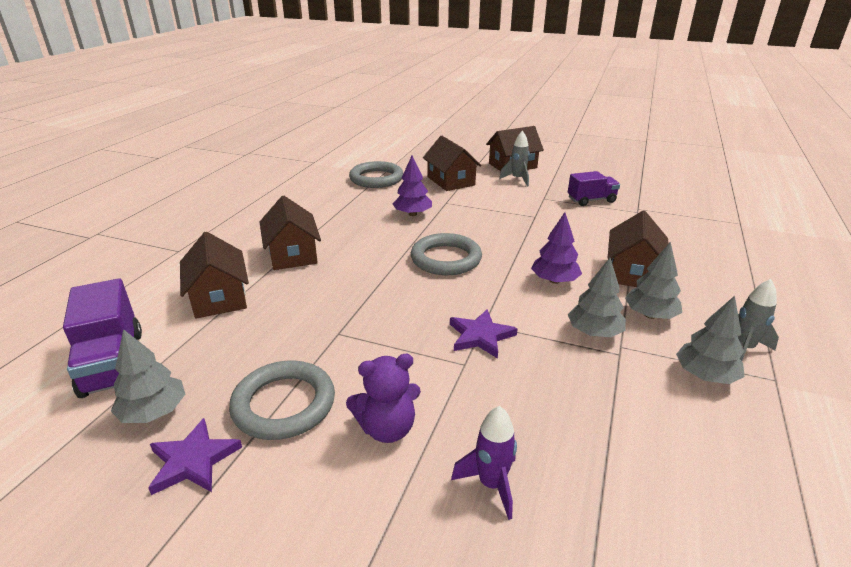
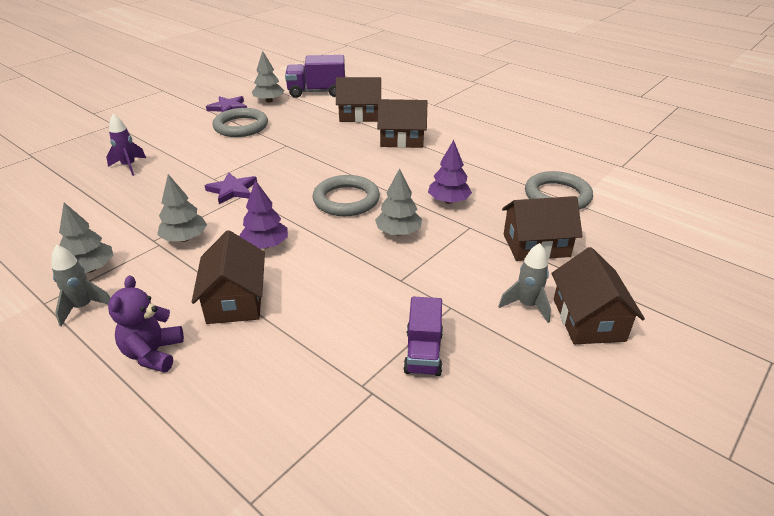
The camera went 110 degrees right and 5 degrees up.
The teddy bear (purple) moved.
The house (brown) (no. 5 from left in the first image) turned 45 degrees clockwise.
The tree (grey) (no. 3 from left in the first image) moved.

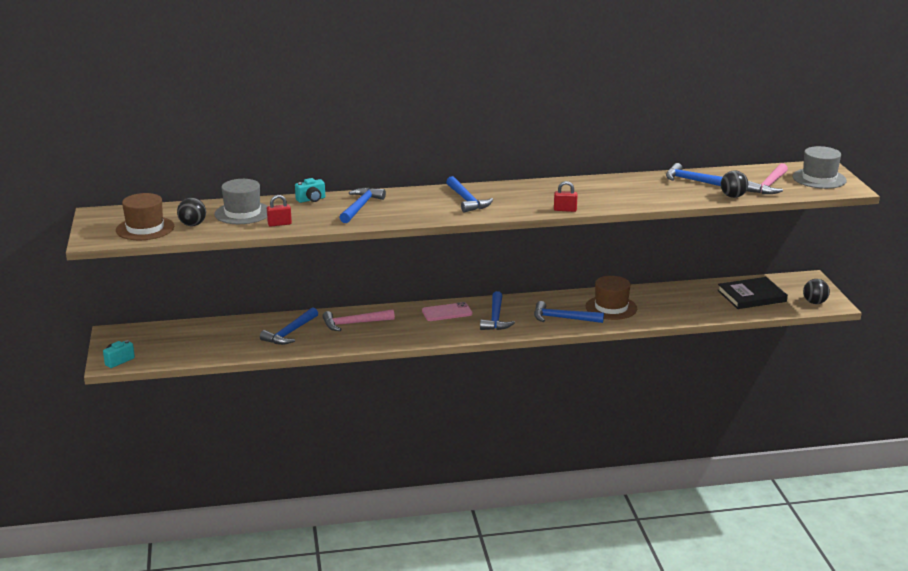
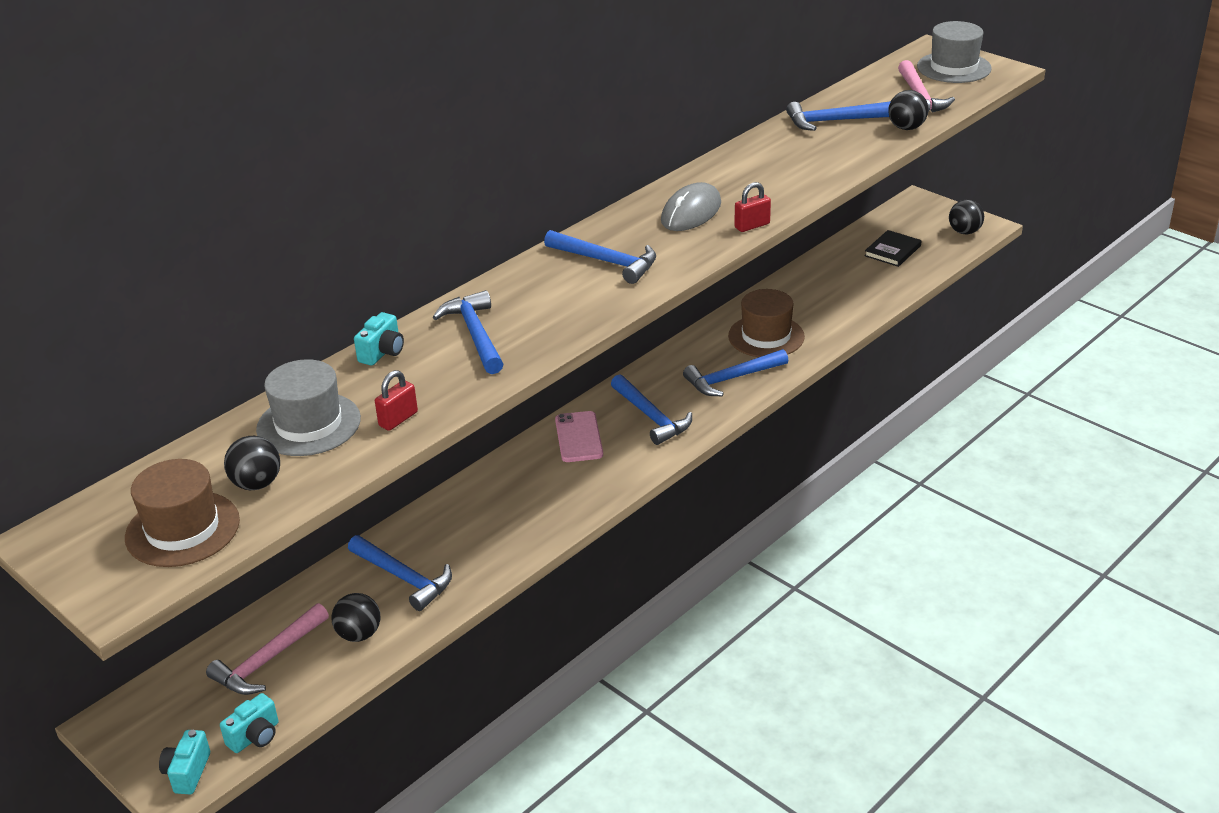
The camera went 35 degrees left and 10 degrees up.
The hammer (pink) (no. 1 from left) moved.
The camera (turquoise) (no. 2 from left) appeared.
The ball (black) (no. 2 from left) appeared.
The hammer (blue) (no. 1 from left) turned 45 degrees counterclockwise.
The phone (pink) turned 45 degrees counterclockwise.
The mouse (grey) appeared.
The book (black) changed to 0.64 times the size.

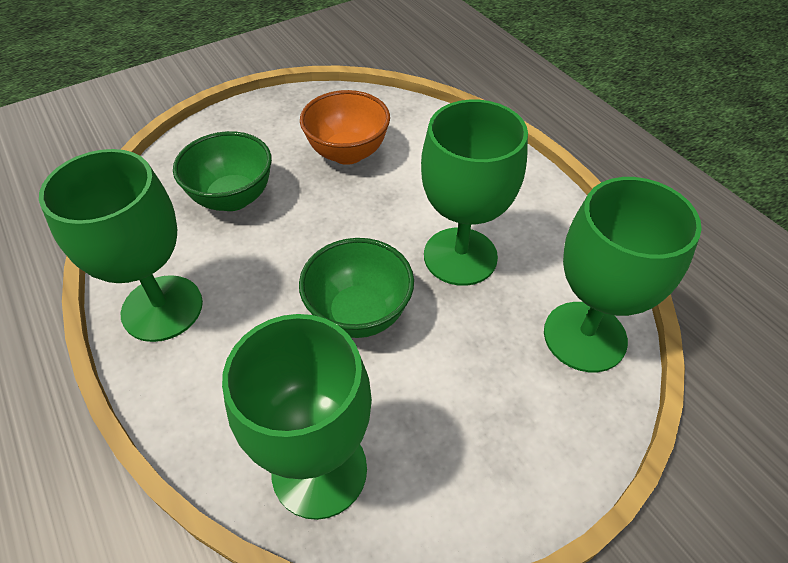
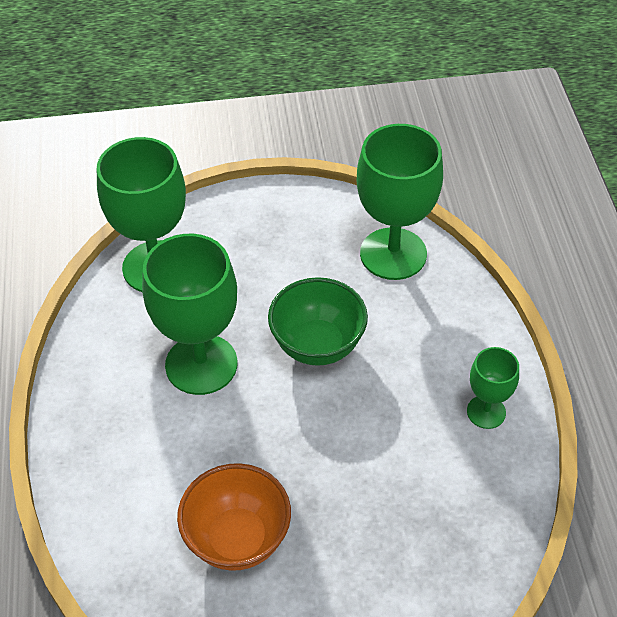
The camera went 155 degrees left and 0 degrees up.
The goblet (green) (no. 1 from left in the first image) changed to 0.52 times the size.
The bowl (green) (no. 1 from left) disappeared.

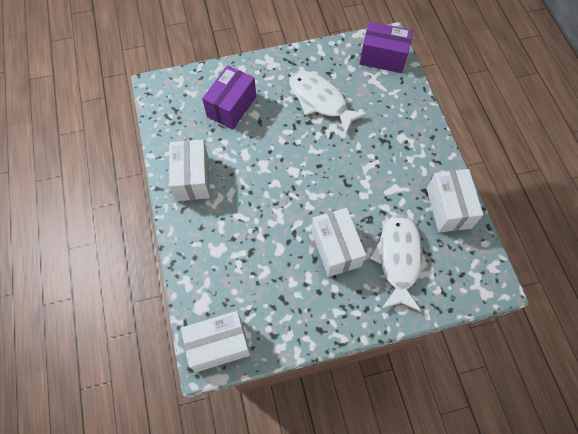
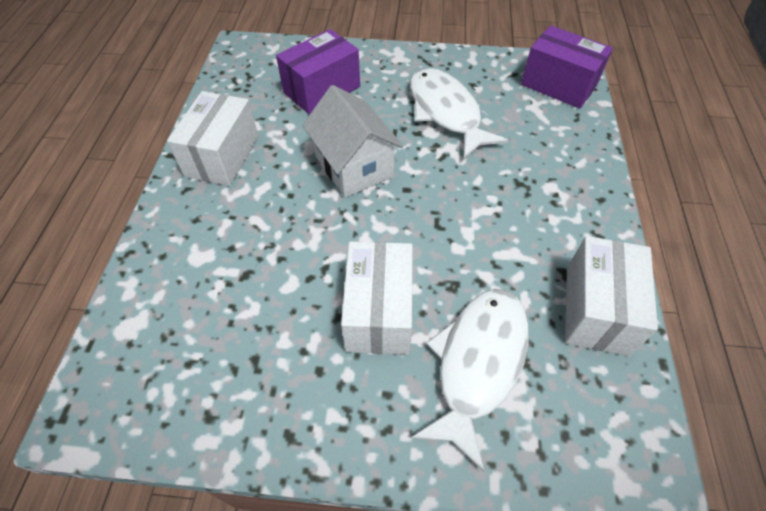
The camera went 20 degrees right and 10 degrees down.
The house (white) appeared.
The box (white) (no. 2 from left) disappeared.

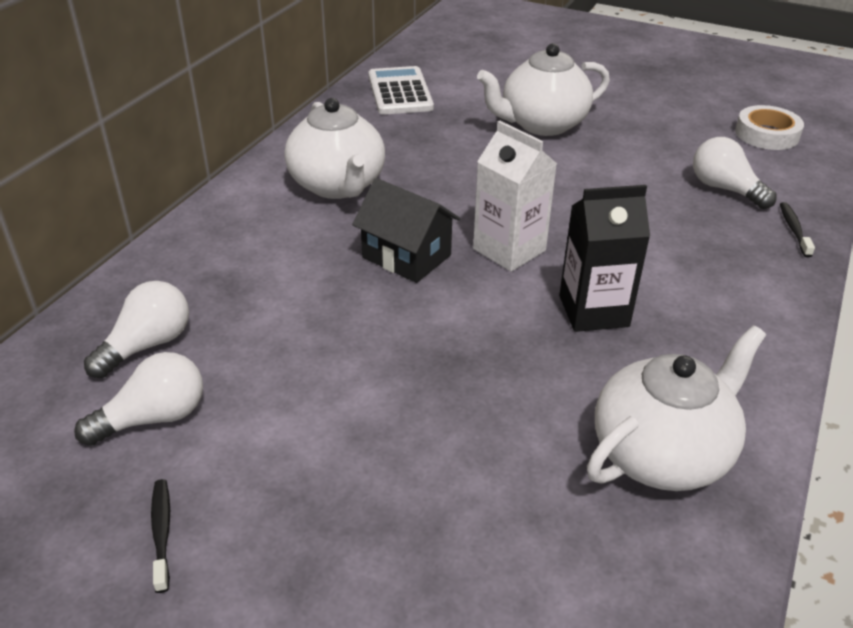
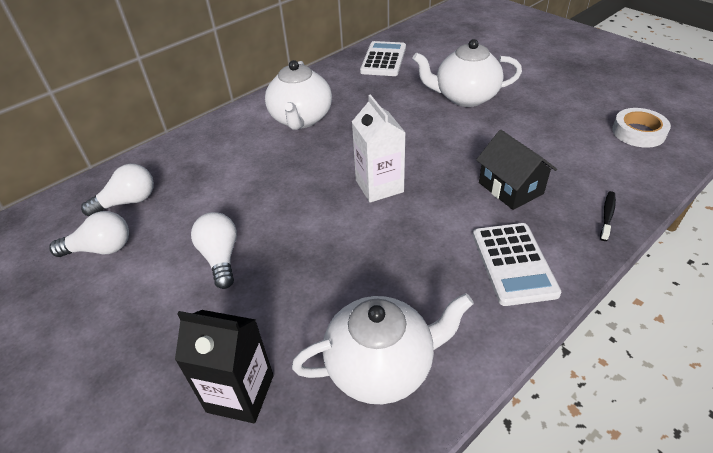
The camera went 25 degrees right and 5 degrees up.
The carton (black) moved.
The light bulb (white) (no. 3 from left) moved.
The calculator (white) (no. 2 from left) appeared.
The house (black) moved.
The toothbrush (black) (no. 1 from left) disappeared.

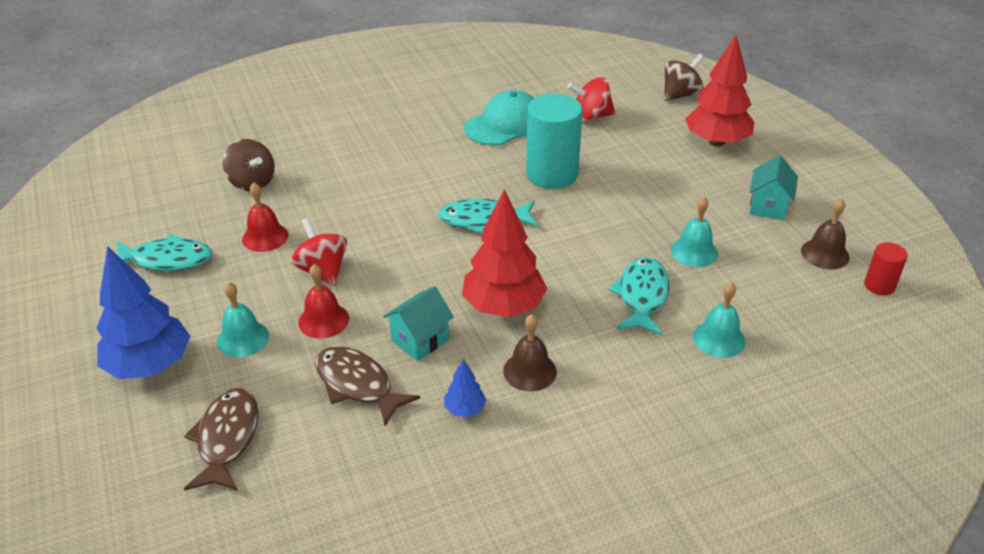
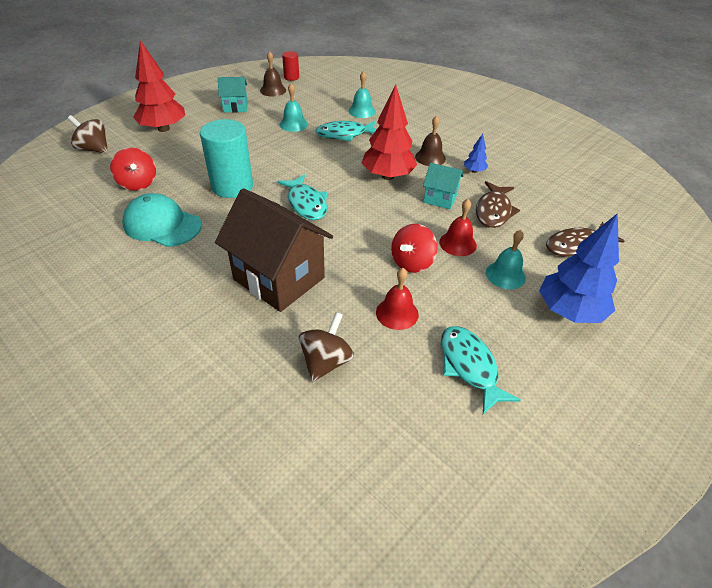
The camera went 115 degrees left and 5 degrees up.
The house (brown) appeared.

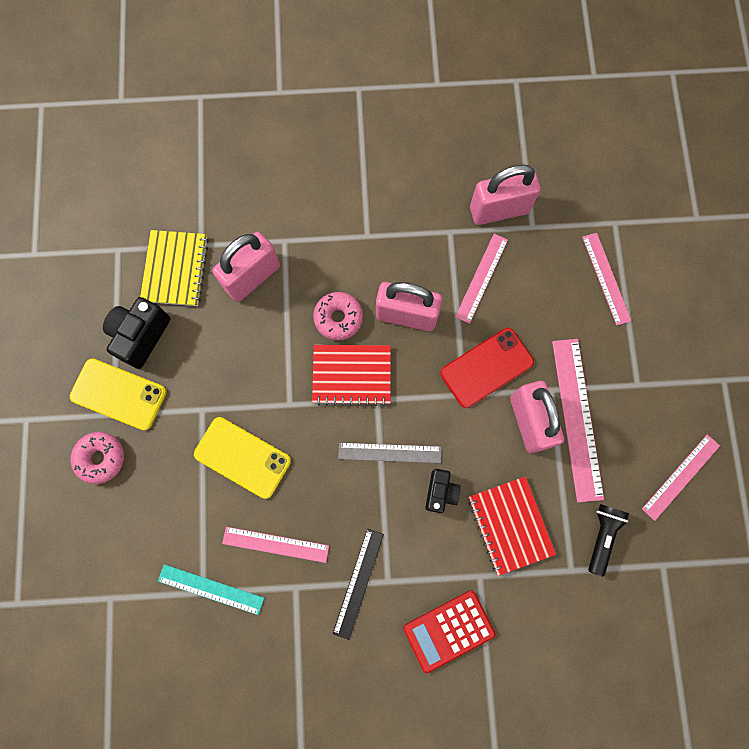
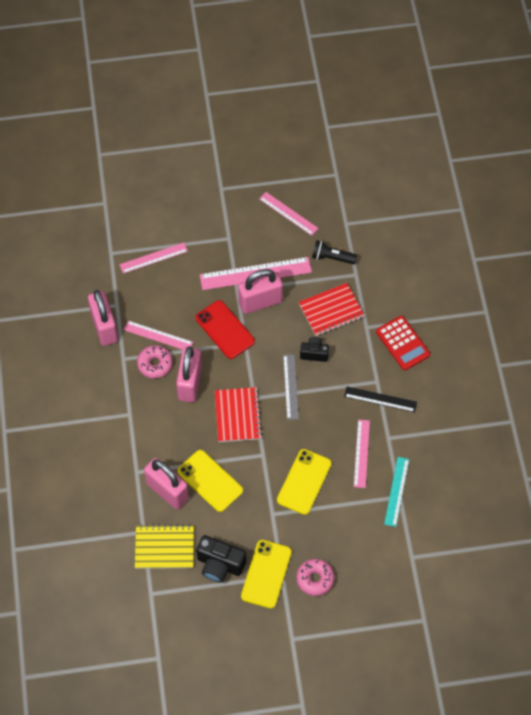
The camera went 95 degrees left and 15 degrees down.
The donut (pink) (no. 2 from left in the first image) moved.
The phone (yellow) (no. 1 from left) appeared.

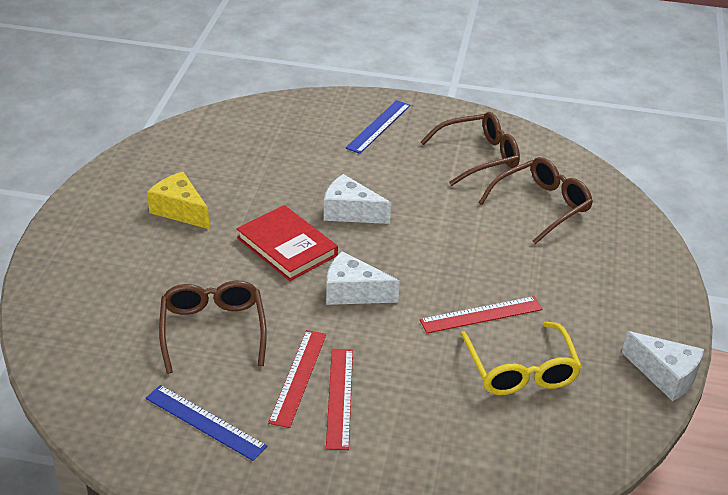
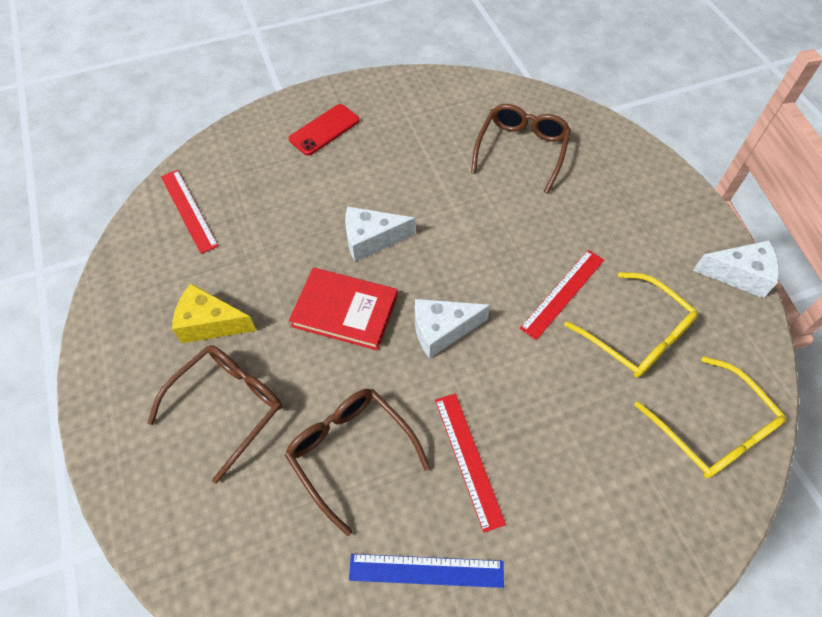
The camera went 30 degrees left and 20 degrees up.
The glasses (brown) (no. 2 from left in the first image) moved.
The ruler (red) (no. 2 from left in the first image) moved.
The ruler (blue) (no. 2 from left) was replaced by the phone (red).
The glasses (yellow) (no. 2 from left) appeared.

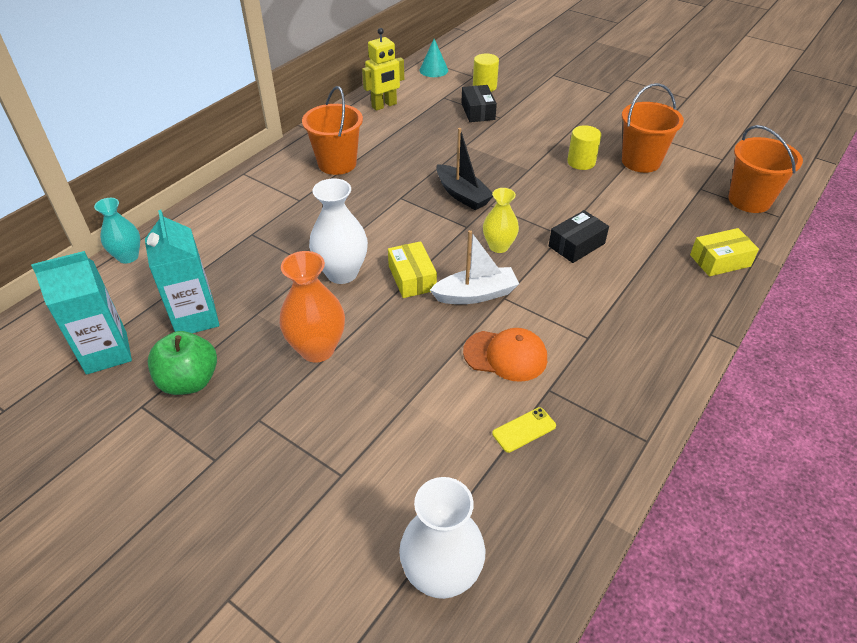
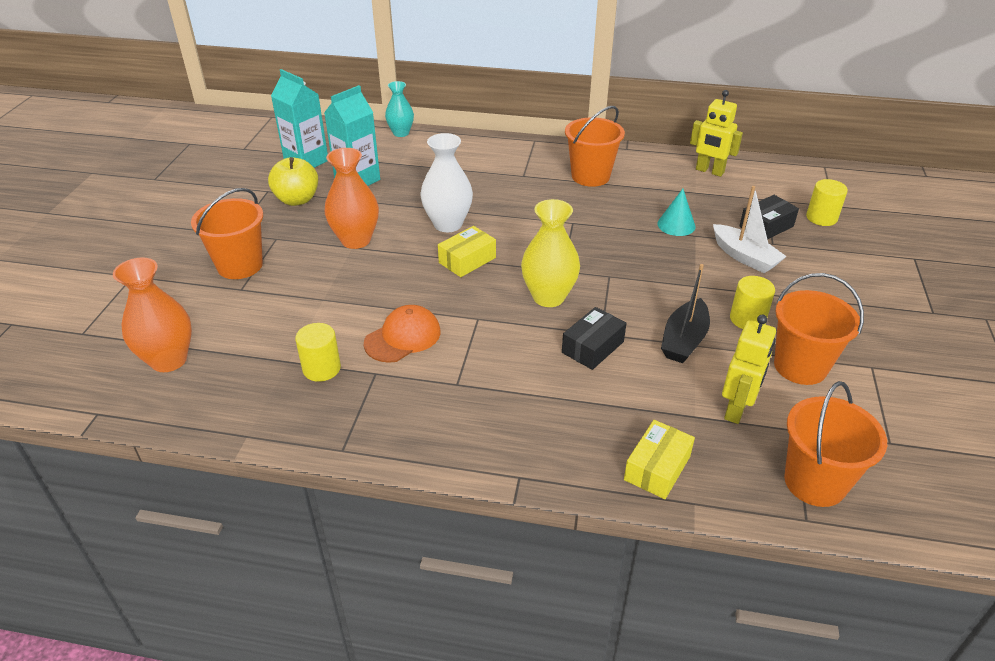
The camera went 65 degrees right and 5 degrees down.
The vase (white) (no. 2 from left) became the vase (orange) (no. 1 from left).
The bucket (orange) (no. 1 from left) appeared.
The apple (green) became the apple (yellow).
The phone (yellow) was replaced by the cylinder (yellow) (no. 1 from left).
The cap (orange) turned 120 degrees counterclockwise.
The vase (yellow) changed to 1.53 times the size.
The box (black) (no. 2 from left in the first image) turned 75 degrees counterclockwise.
The box (yellow) (no. 2 from left) turned 75 degrees clockwise.
The cone (turquoise) moved.
The boat (black) moved.
The boat (white) moved.
The robot (yellow) (no. 2 from left) appeared.

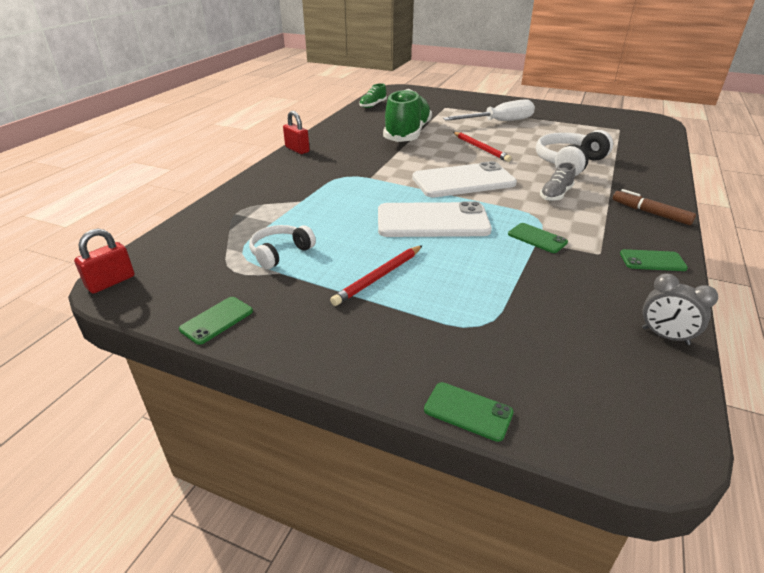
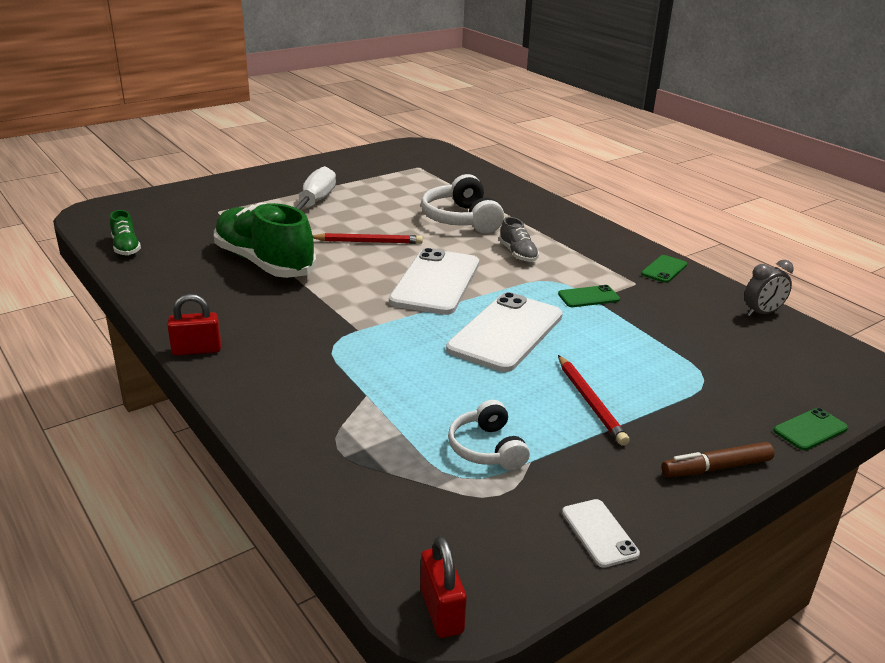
The camera went 60 degrees left and 5 degrees down.
The phone (green) (no. 1 from left) became the phone (white) (no. 3 from left).
The marker (brown) moved.

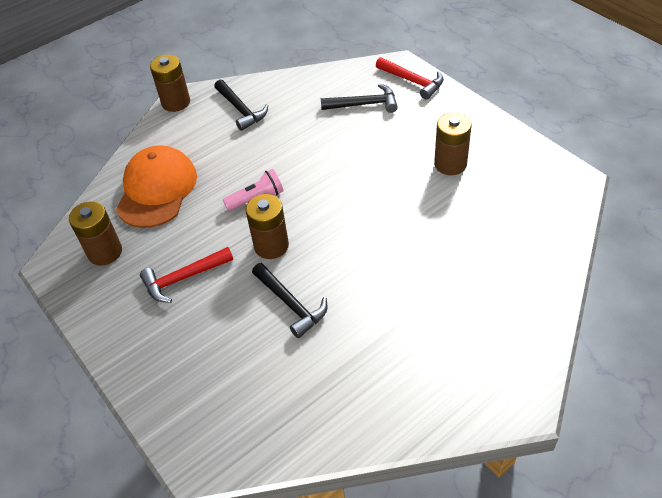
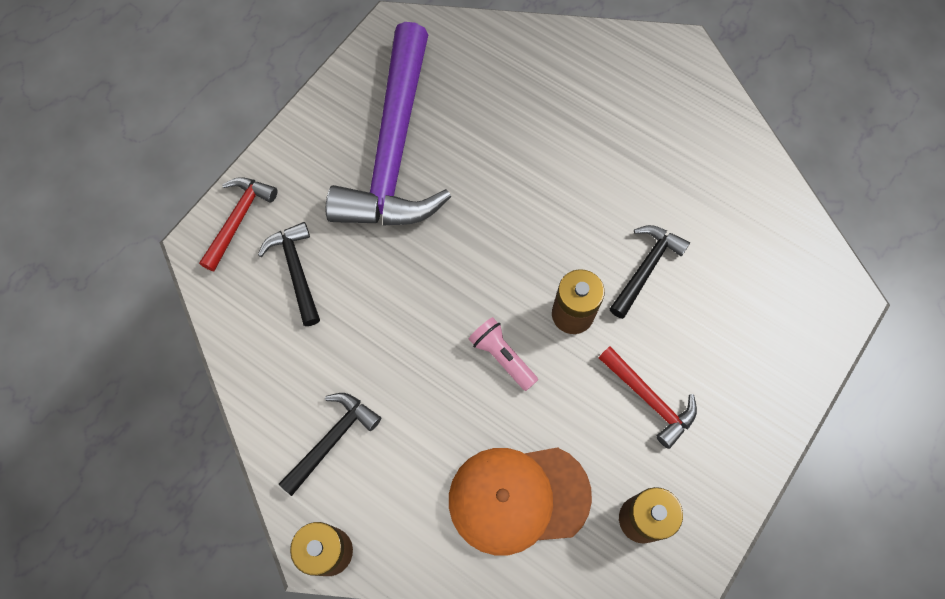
The camera went 110 degrees left and 20 degrees up.
The battery (brown) (no. 4 from left) was replaced by the hammer (purple).

